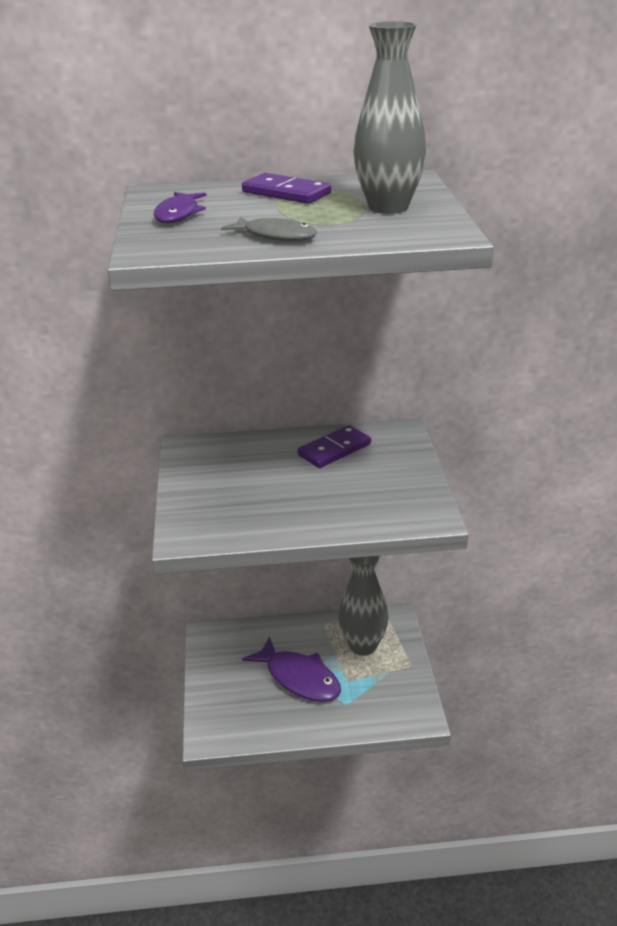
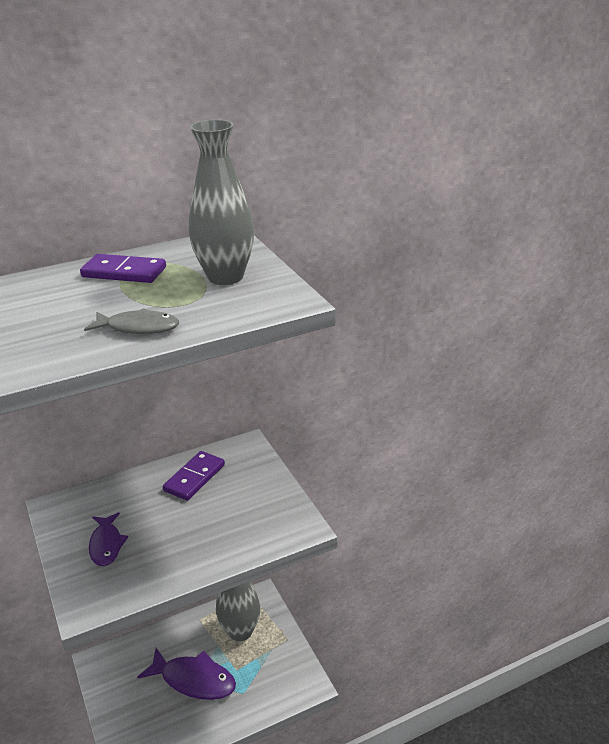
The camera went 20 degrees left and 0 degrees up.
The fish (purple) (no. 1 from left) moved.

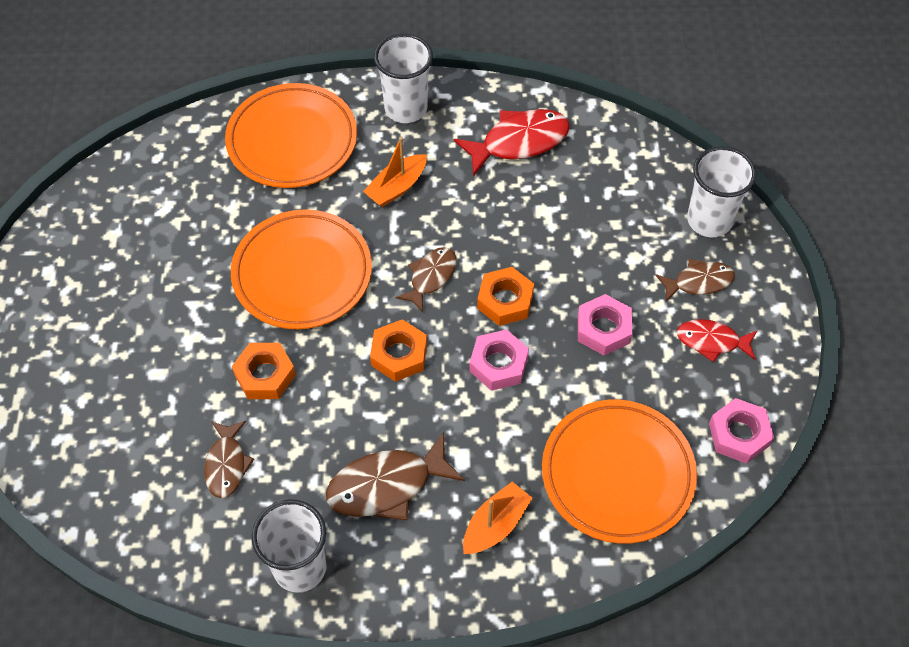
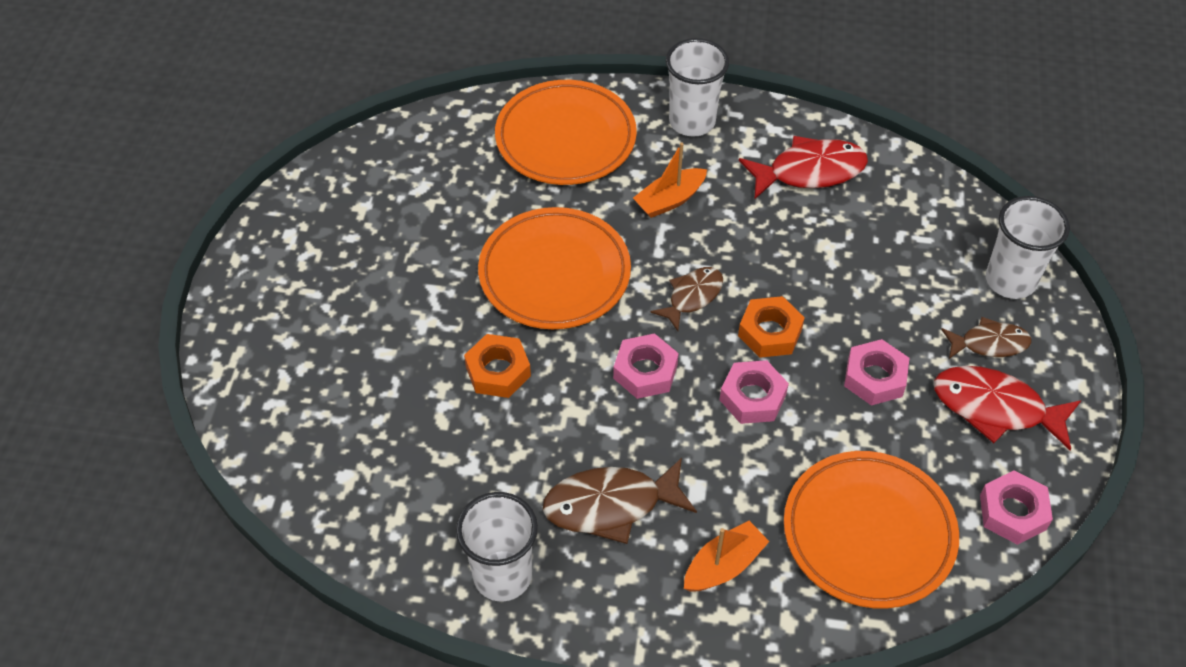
The camera went 10 degrees right and 5 degrees down.
The nut (orange) (no. 2 from left) became the nut (pink) (no. 1 from left).
The fish (red) (no. 2 from left) changed to 1.59 times the size.
The fish (brown) (no. 1 from left) disappeared.

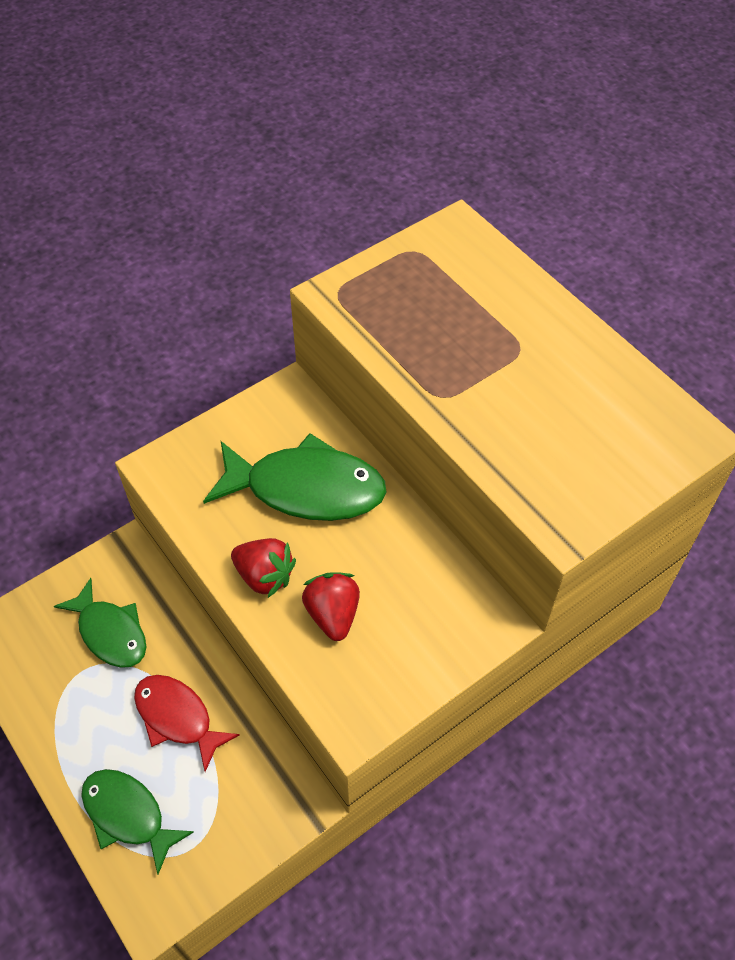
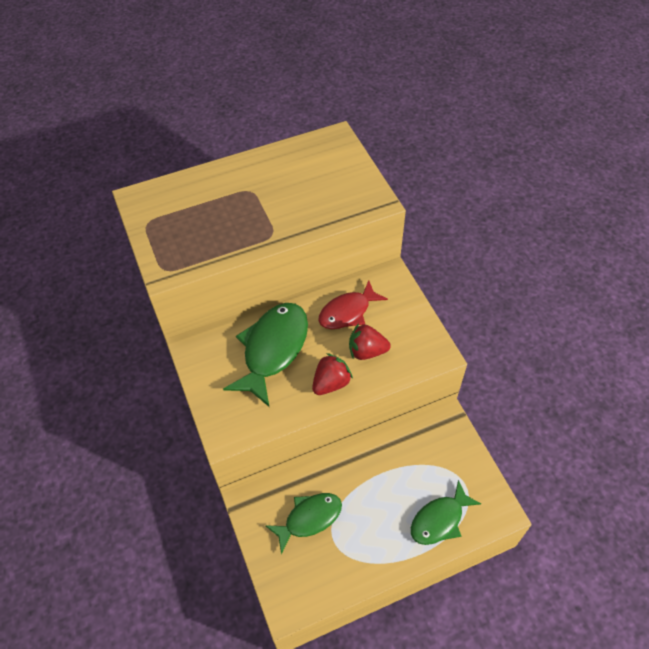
The camera went 75 degrees left and 0 degrees up.
The fish (red) moved.

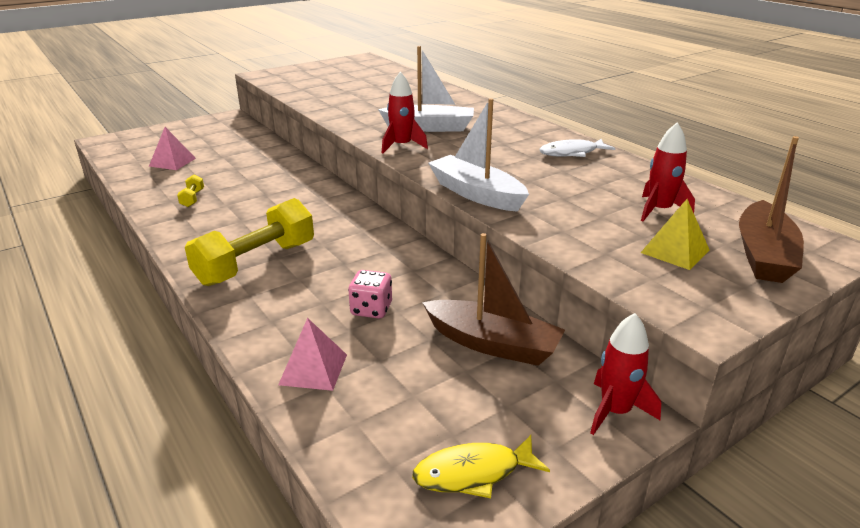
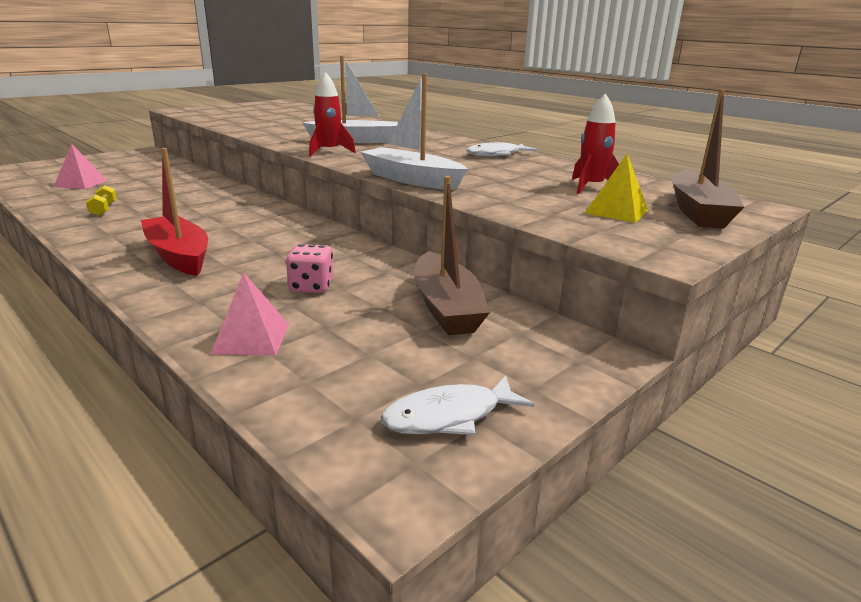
The camera went 10 degrees left and 5 degrees down.
The dumbbell (yellow) (no. 2 from left) was replaced by the boat (red).
The fish (yellow) became the fish (white) (no. 1 from left).
The boat (brown) (no. 1 from left) turned 60 degrees clockwise.
The rocket (red) (no. 2 from left) disappeared.

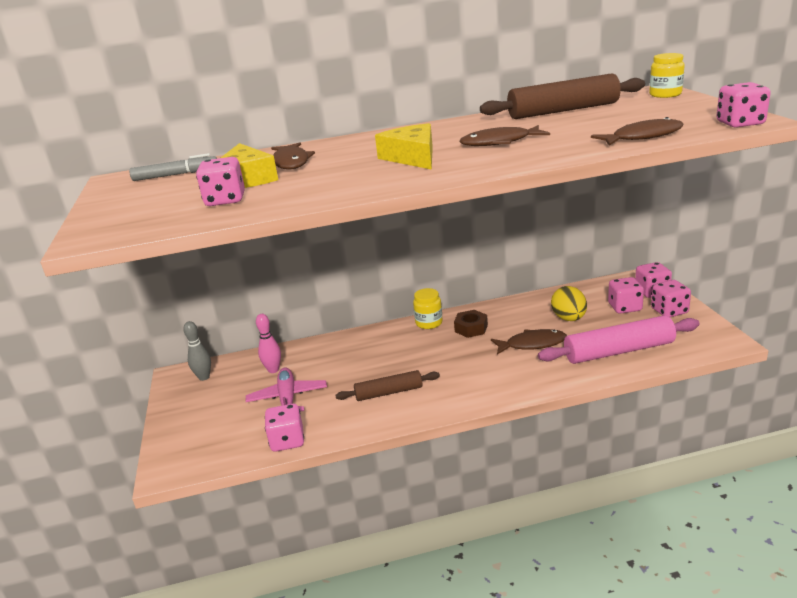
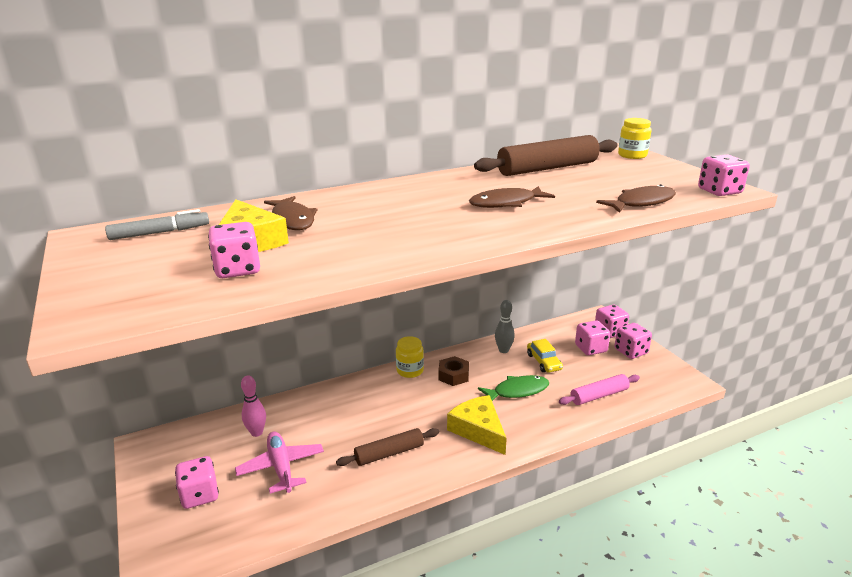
The camera went 15 degrees left and 0 degrees up.
The dice (pink) (no. 2 from left in the first image) moved.
The cheese (yellow) (no. 2 from left) moved.
The fish (brown) (no. 3 from left) became the fish (green).
The bowling pin (grey) moved.
The egg (yellow) was replaced by the car (yellow).
The rolling pin (pink) changed to 0.60 times the size.

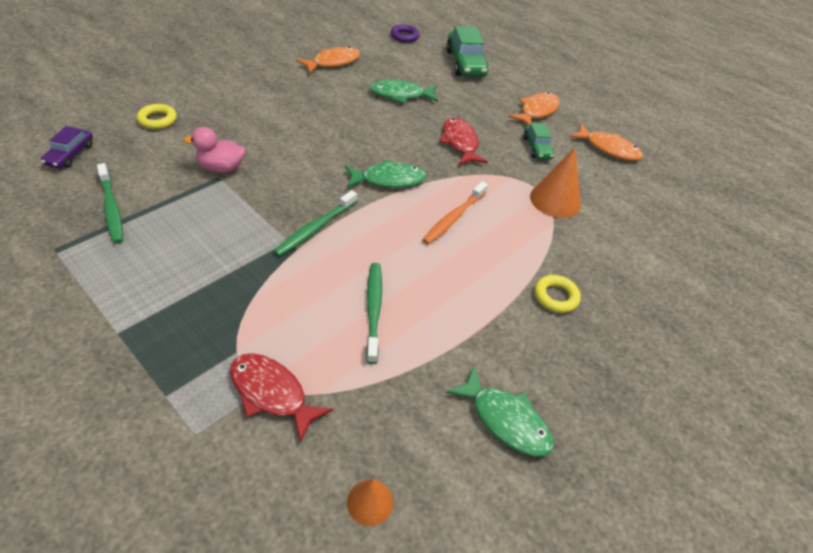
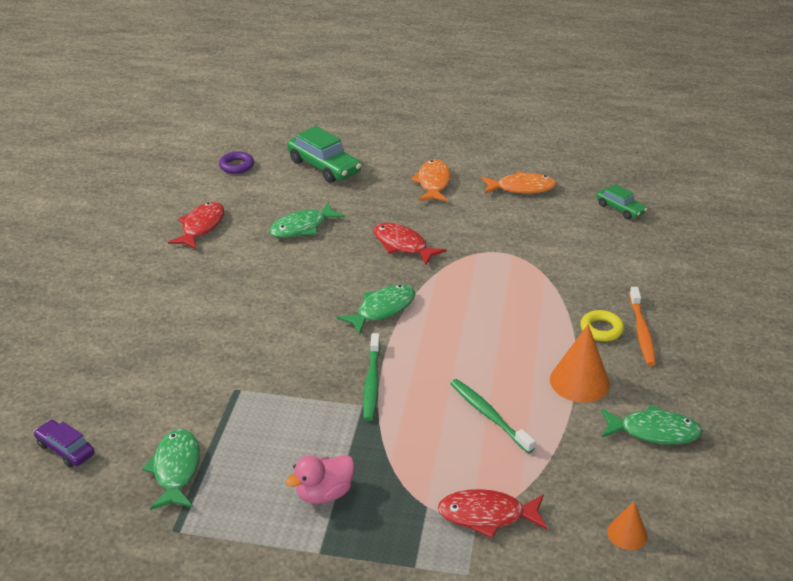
The camera went 30 degrees left and 10 degrees down.
The car (purple) turned 150 degrees clockwise.
The toothbrush (green) (no. 1 from left) was replaced by the fish (green) (no. 1 from left).
The fish (orange) (no. 1 from left) became the fish (red) (no. 1 from left).
The duck (pink) moved.
The cone (orange) (no. 2 from left in the first image) moved.
The car (green) (no. 2 from left) moved.
The toothbrush (orange) moved.
The ring (yellow) (no. 1 from left) disappeared.

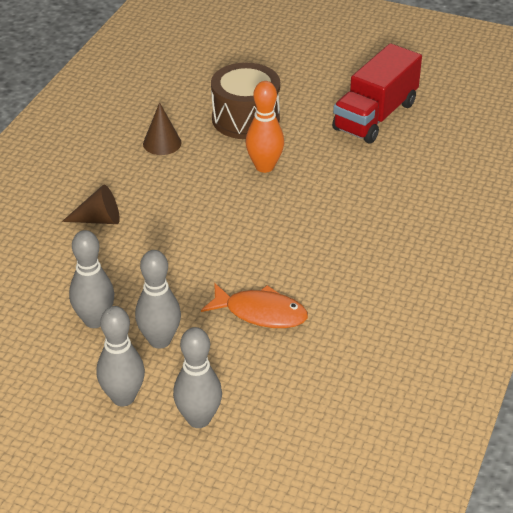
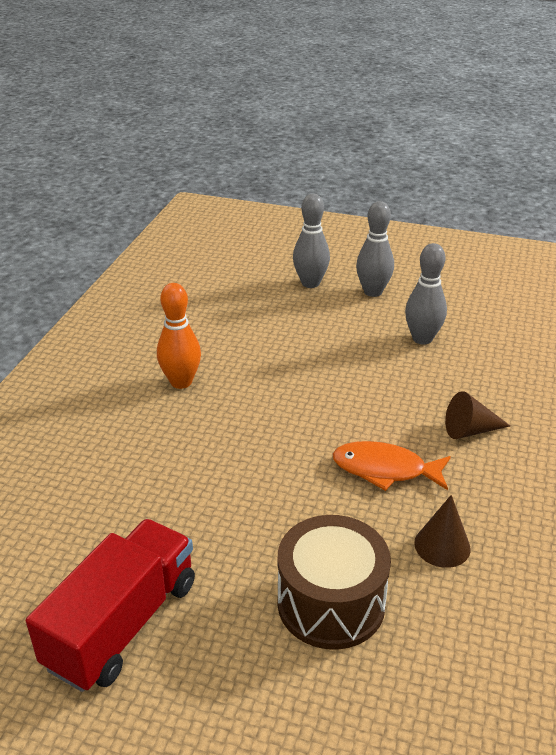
The camera went 175 degrees right and 5 degrees down.
The bowling pin (orange) moved.
The fish (orange) moved.
The bowling pin (grey) (no. 3 from left) disappeared.

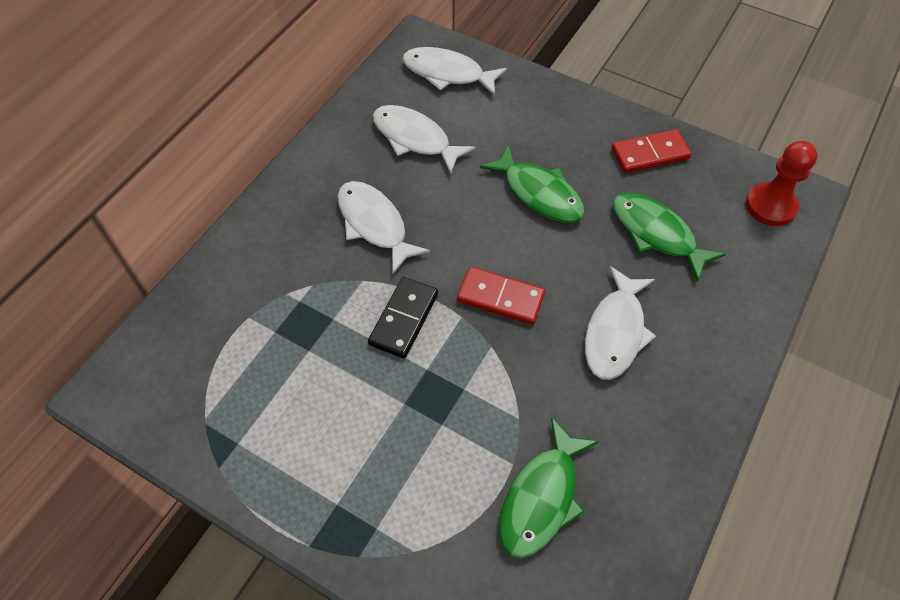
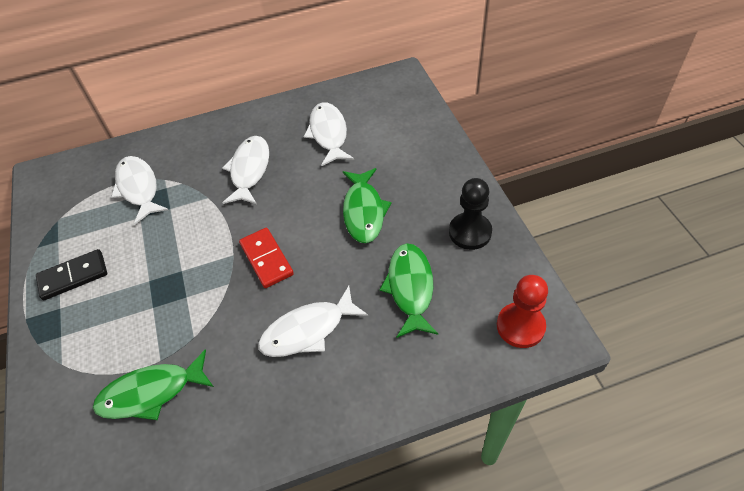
The camera went 45 degrees right and 5 degrees down.
The domino (black) moved.
The fish (white) (no. 3 from left in the first image) moved.
The domino (red) (no. 2 from left) was replaced by the pawn (black).

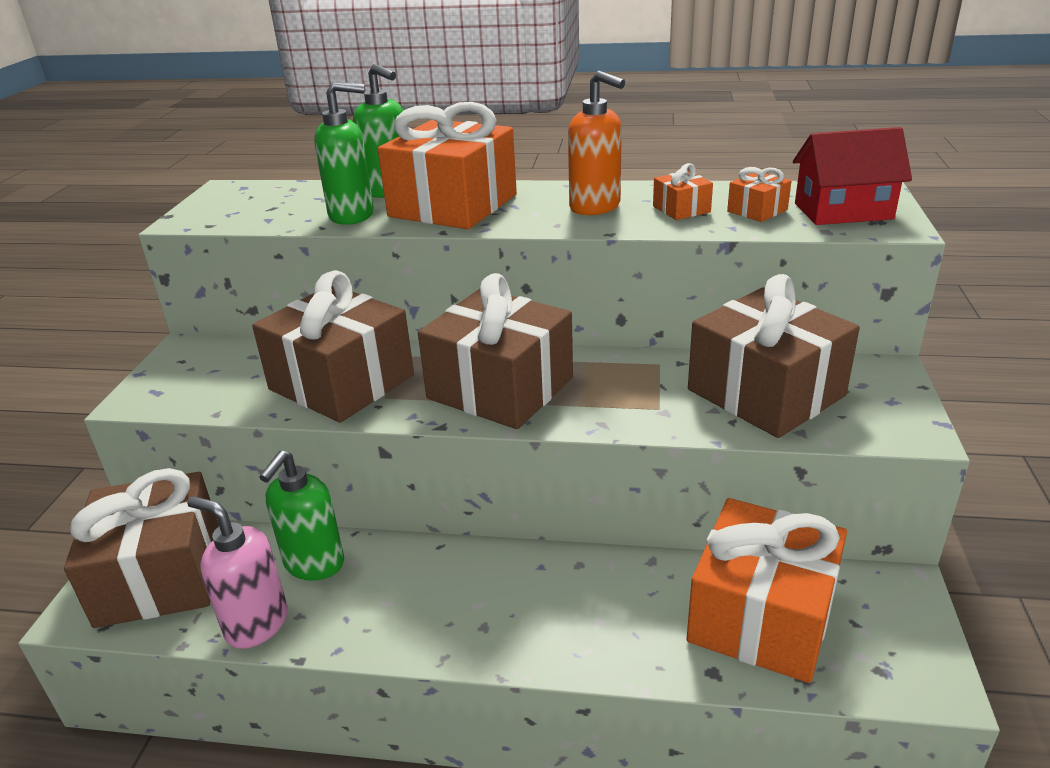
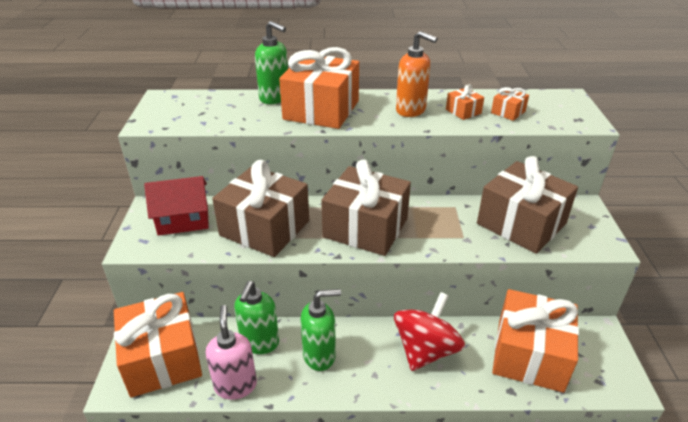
The camera went 10 degrees left and 5 degrees up.
The gift (brown) (no. 1 from left) became the gift (orange) (no. 1 from left).
The house (red) moved.
The soap dispenser (pink) turned 60 degrees clockwise.
The soap dispenser (green) (no. 2 from left in the first image) moved.
The spinning top (red) appeared.

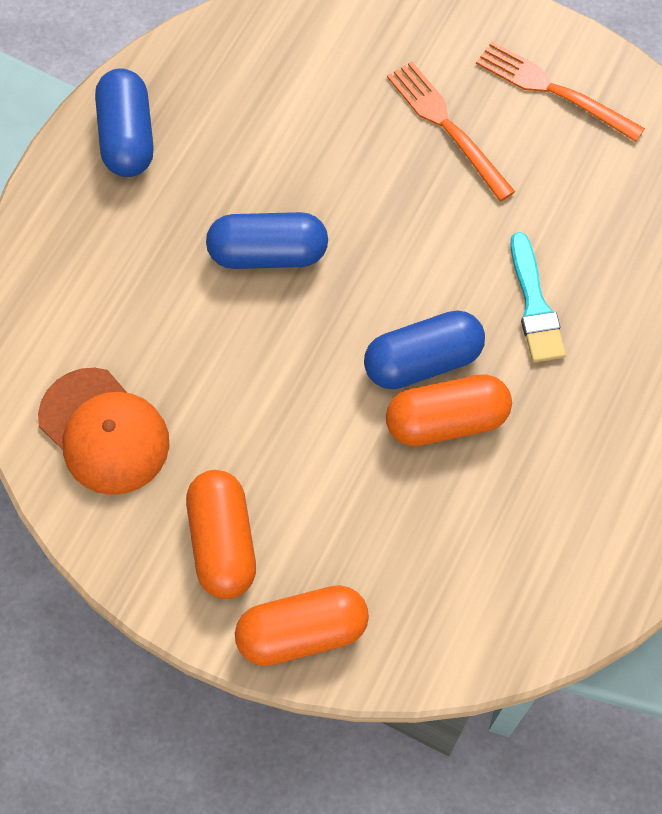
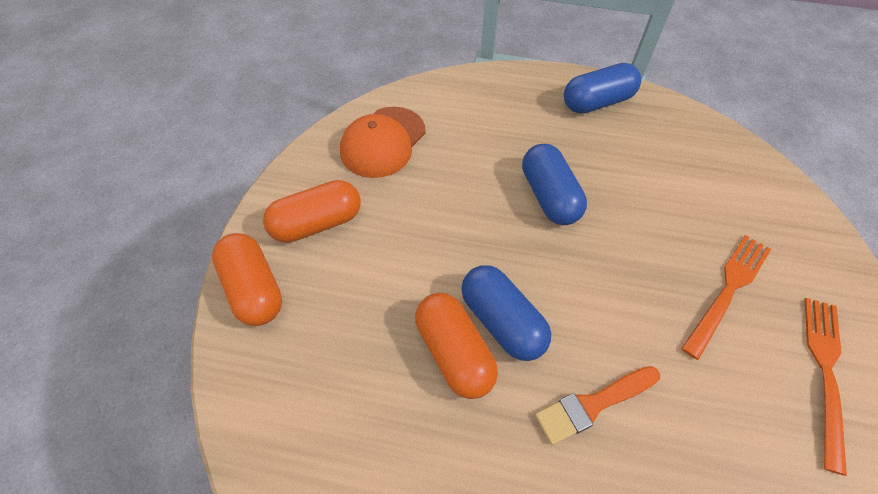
The camera went 75 degrees right and 10 degrees down.
The brush (turquoise) became the brush (orange).

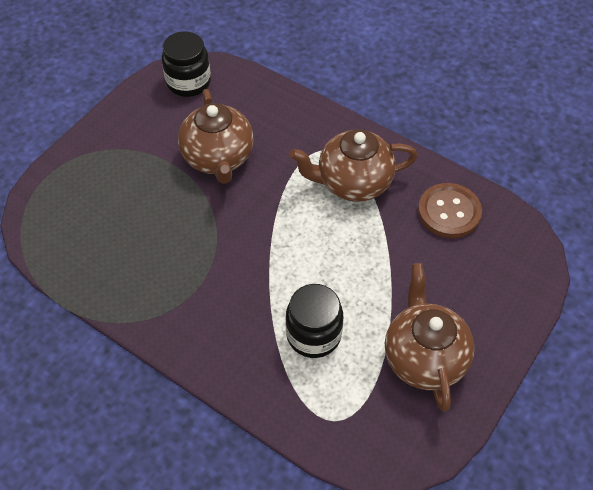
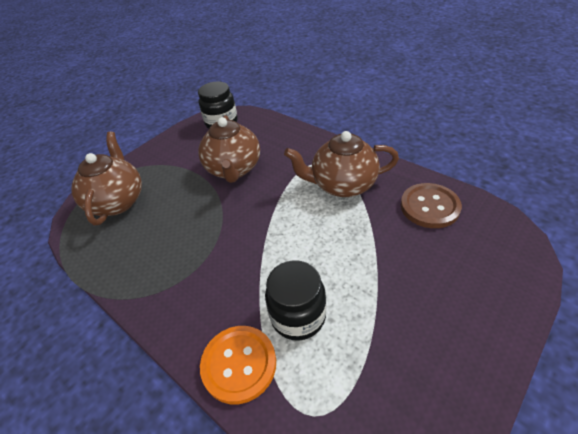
The camera went 10 degrees right and 10 degrees down.
The teapot (brown) (no. 3 from left in the first image) moved.
The button (orange) appeared.

